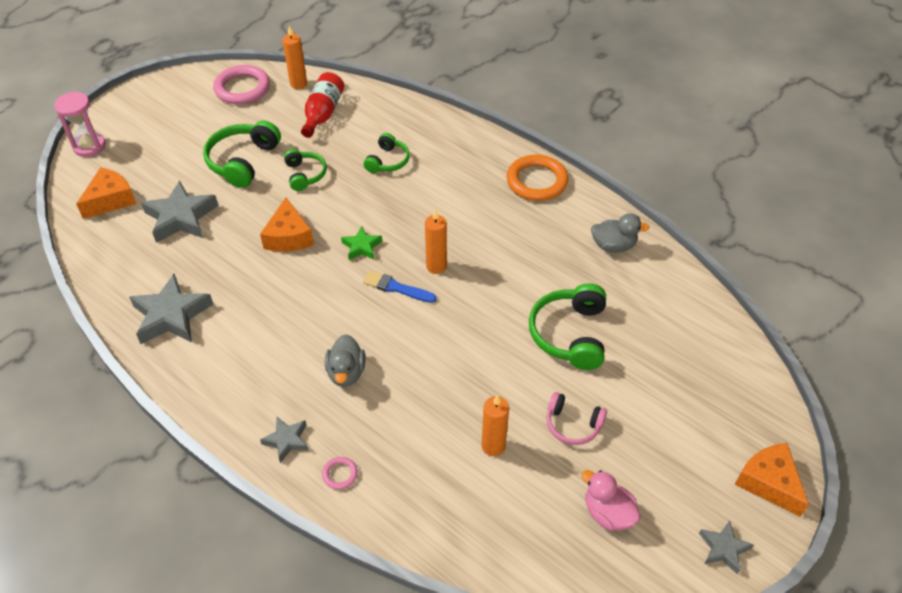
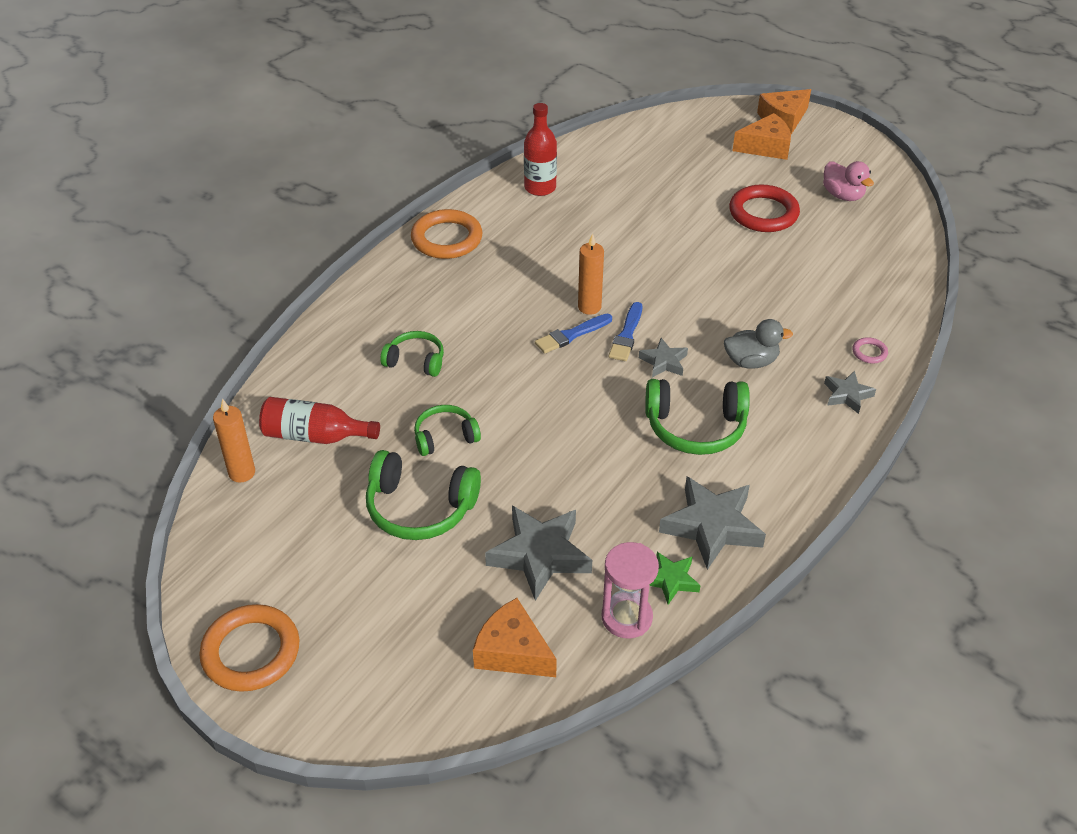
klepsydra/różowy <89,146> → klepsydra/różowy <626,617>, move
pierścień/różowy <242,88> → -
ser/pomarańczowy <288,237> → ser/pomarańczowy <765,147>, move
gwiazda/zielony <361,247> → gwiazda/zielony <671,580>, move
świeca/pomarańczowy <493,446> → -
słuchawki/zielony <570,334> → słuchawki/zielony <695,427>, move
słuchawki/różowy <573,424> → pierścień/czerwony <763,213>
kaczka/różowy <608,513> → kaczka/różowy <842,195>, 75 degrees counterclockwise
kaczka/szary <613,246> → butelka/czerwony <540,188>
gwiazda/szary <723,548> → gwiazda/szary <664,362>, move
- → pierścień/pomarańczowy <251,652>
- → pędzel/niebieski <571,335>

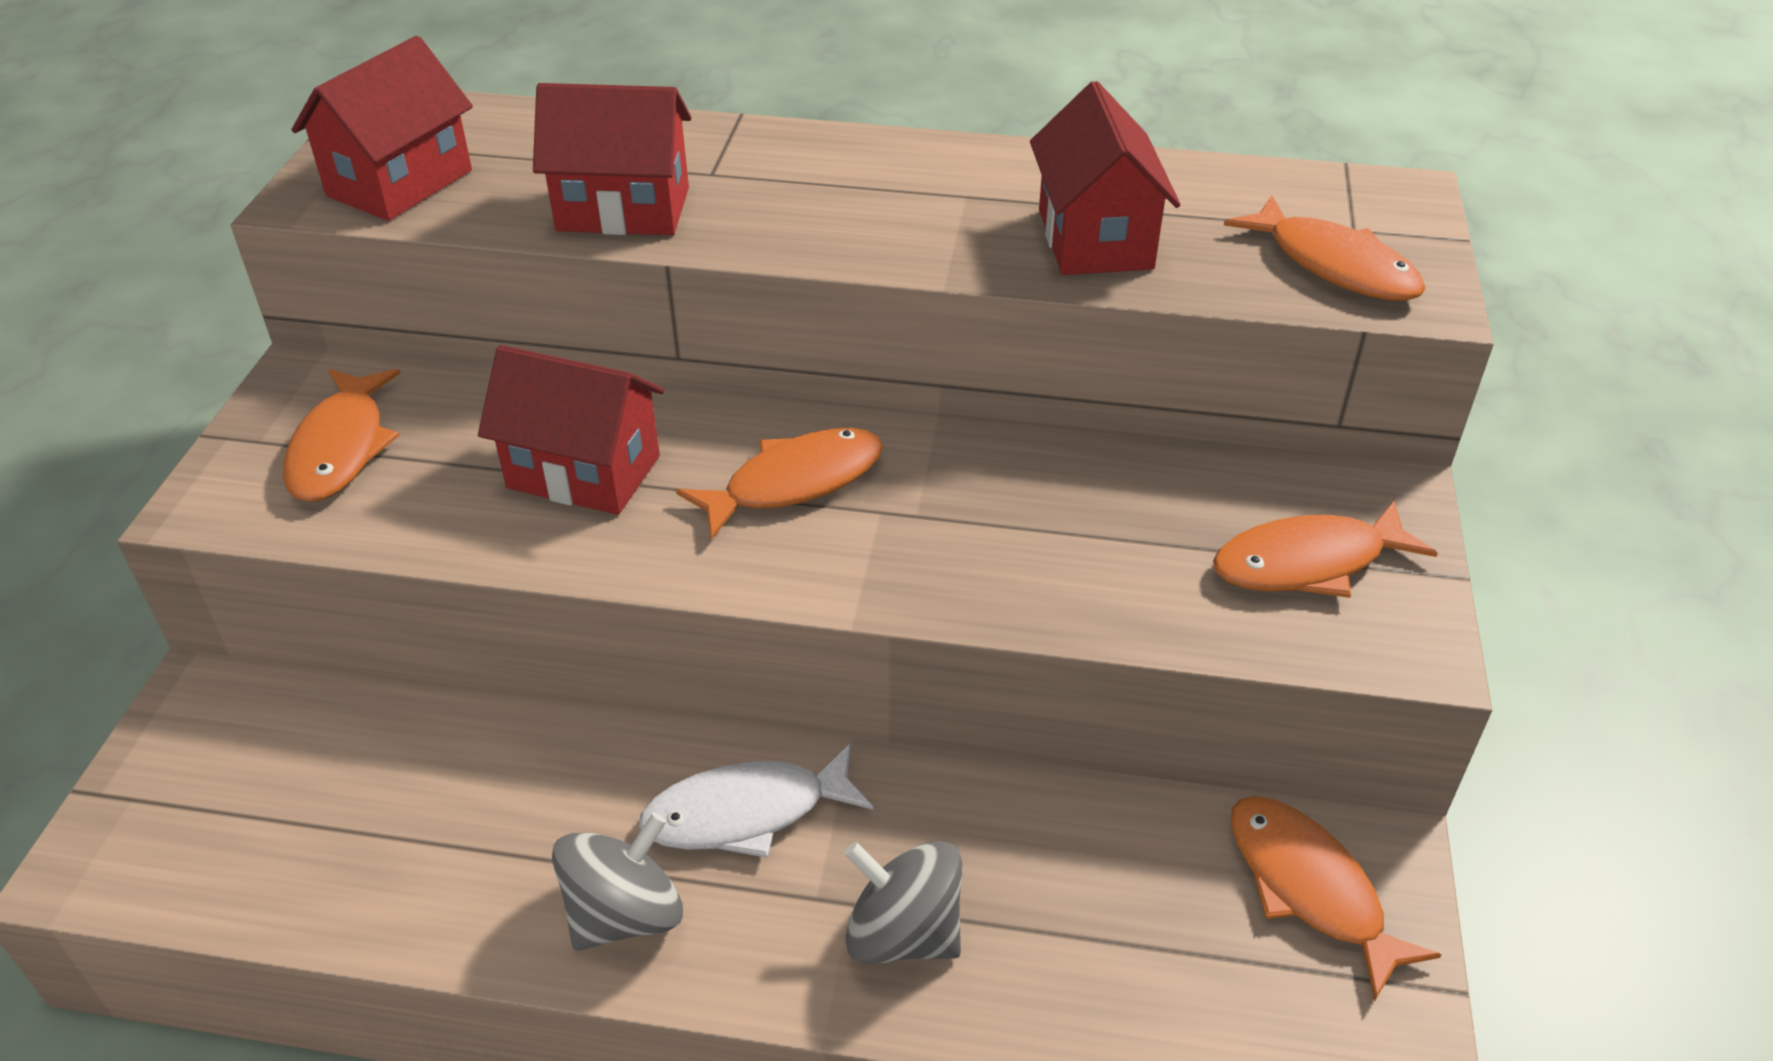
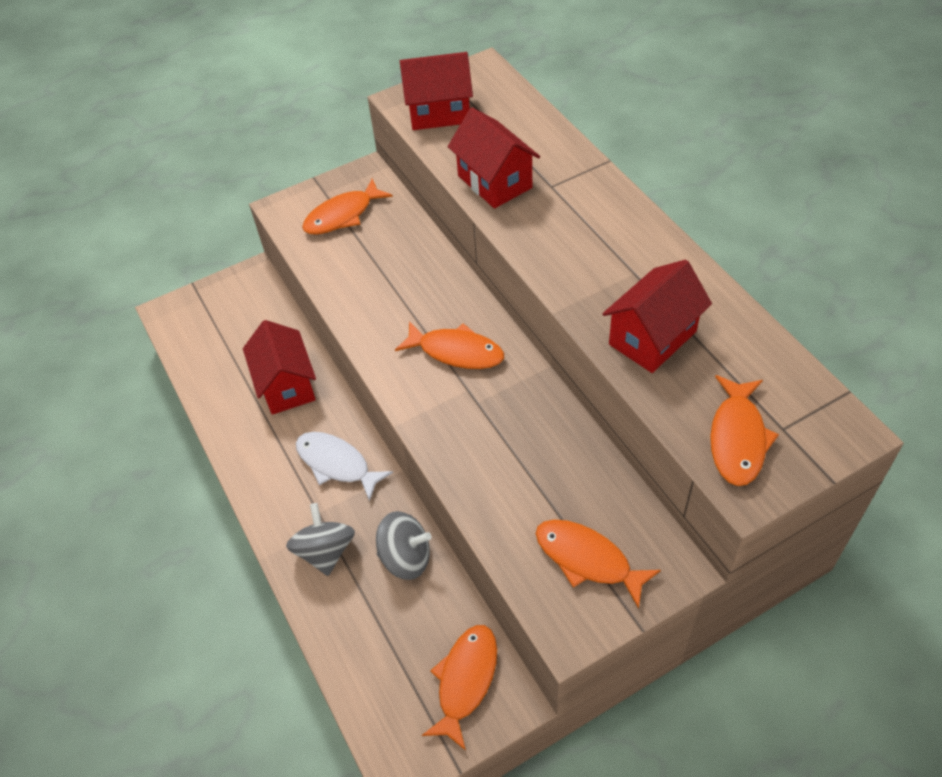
domek/czerwony <584,472> → domek/czerwony <286,385>, move
bączek/szary <624,914> → bączek/szary <406,557>, move

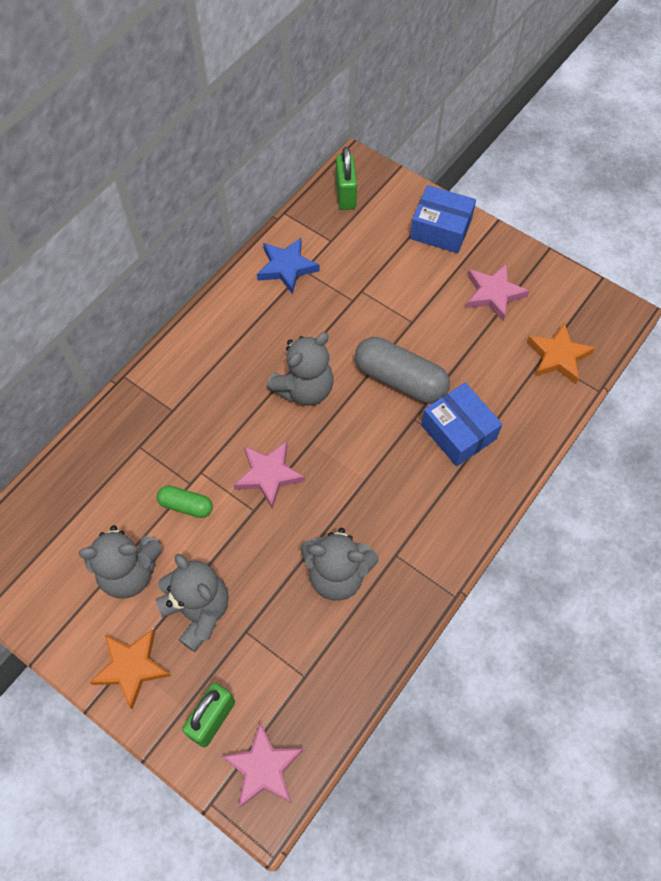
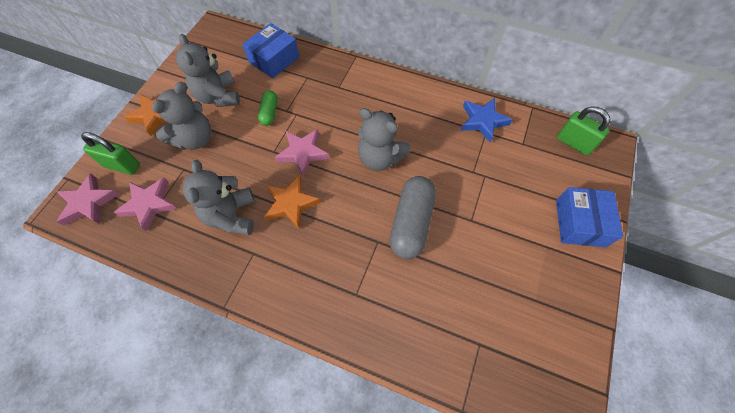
kłódka/zielony <345,195> → kłódka/zielony <574,143>, 60 degrees clockwise
pudełko/niebieski <458,432> → pudełko/niebieski <274,59>, move
gwiazda/różowy <493,294> → gwiazda/różowy <149,204>, move
gwiazda/pomarańczowy <558,356> → gwiazda/pomarańczowy <291,204>, move

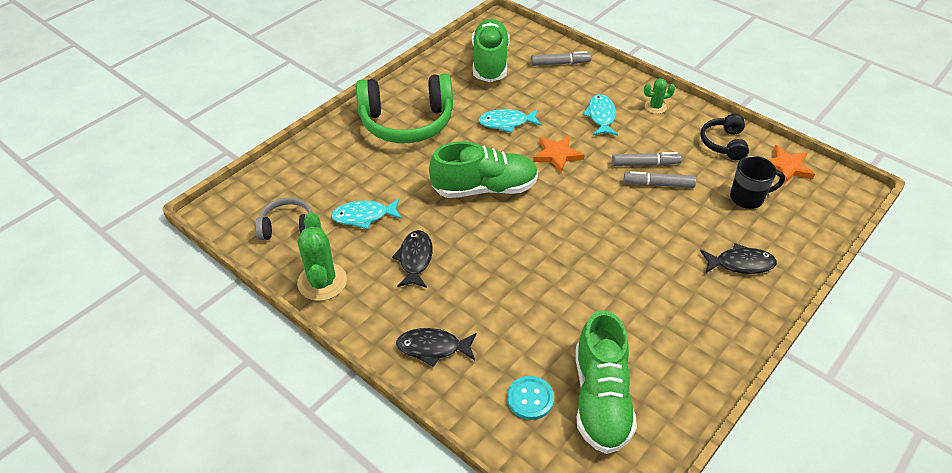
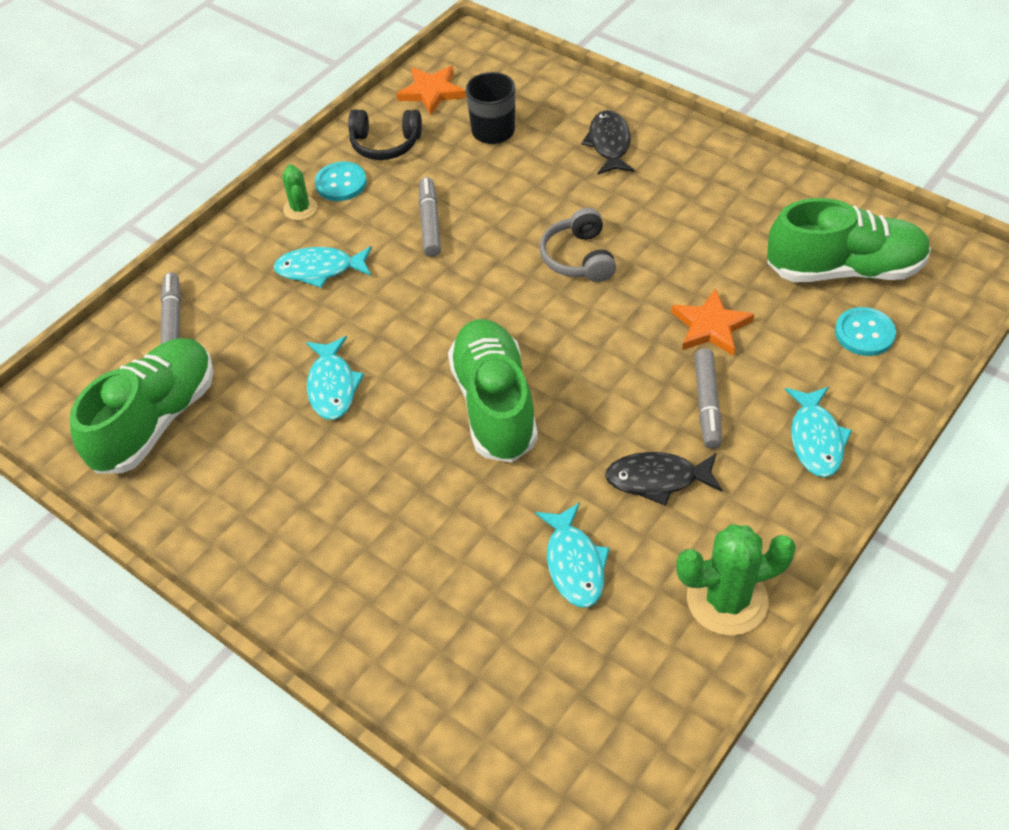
słuchawki/szary <287,227> → słuchawki/szary <578,258>, move
słuchawki/zielony <407,122> → -
ryba/czarny <433,348> → ryba/turkusowy <815,439>
but/zielony <490,62> → but/zielony <156,420>, 120 degrees clockwise
gwiazda/pomarańczowy <557,155> → gwiazda/pomarańczowy <711,326>, move
flamaster/szary <658,184> → flamaster/szary <707,404>, move
- → guzik/turkusowy <341,183>

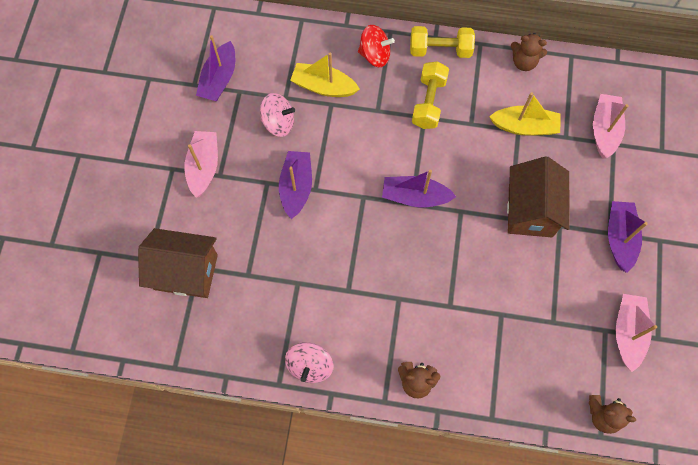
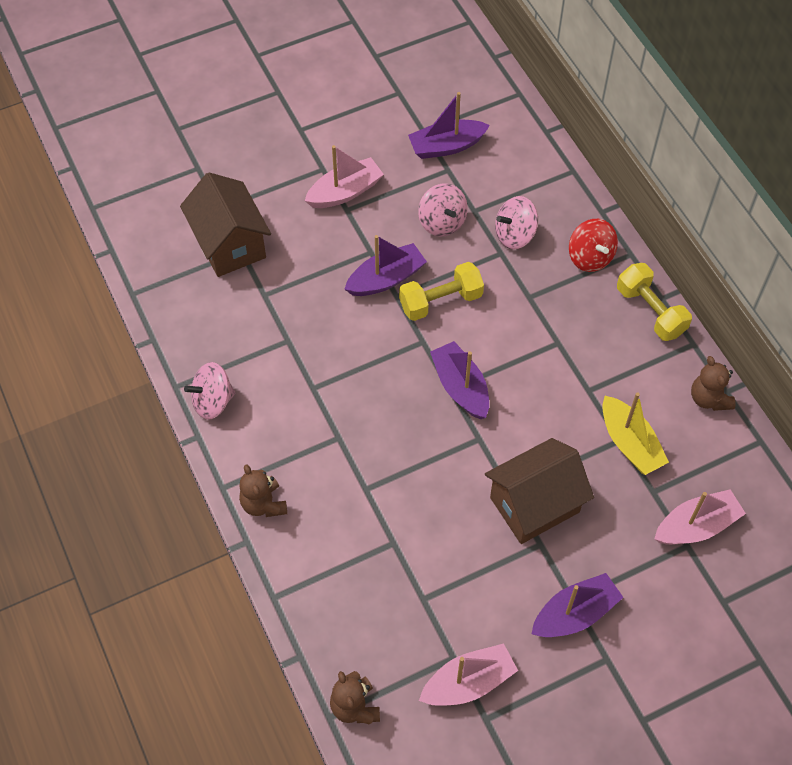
łódka/żółty <323,86> → bączek/różowy <514,235>
hantel/żółty <428,102> → hantel/żółty <440,301>, move

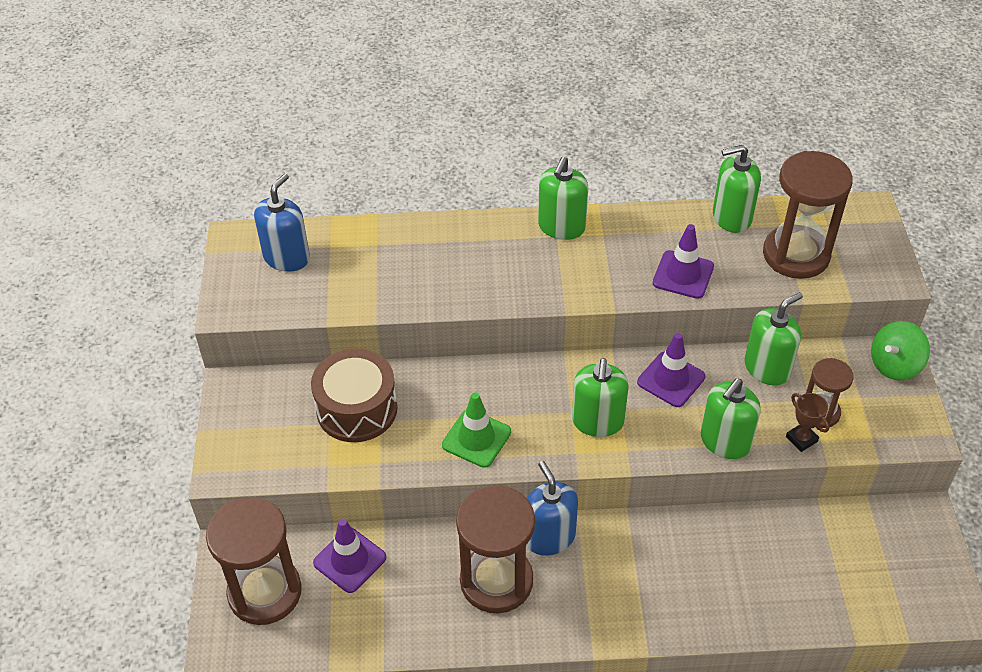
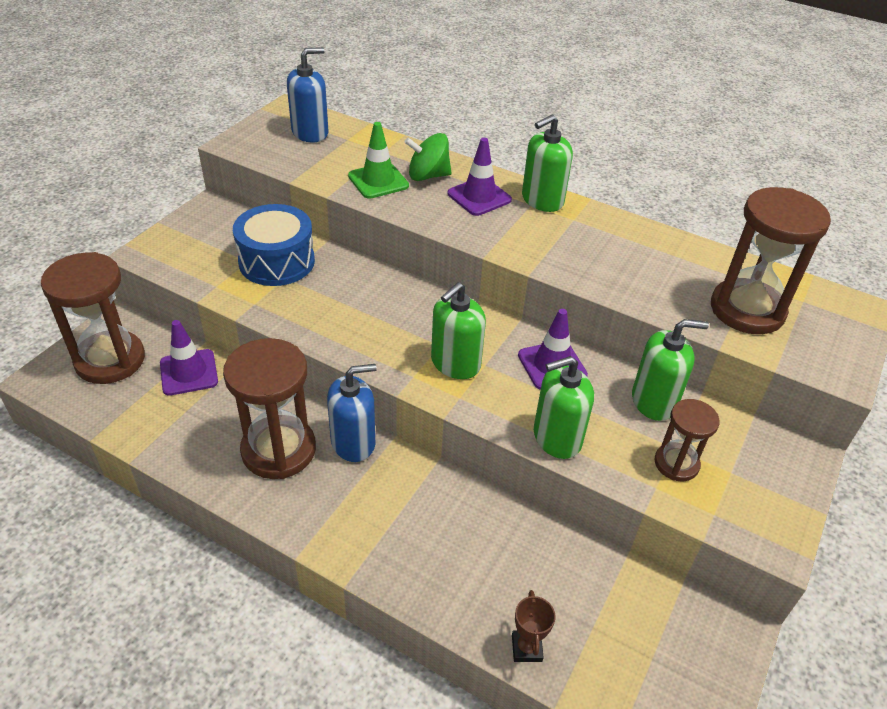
bęben/brązowy <357,409> → bęben/niebieski <277,261>
pachołek/zielony <476,438> → pachołek/zielony <378,181>, move
dozownik mydła/niebieski <549,537> → dozownik mydła/niebieski <353,442>, 60 degrees clockwise
pachołek/fioletowy <683,275> → pachołek/fioletowy <479,197>, move
dozownik mydła/zielony <731,217> → -
puchar/brązowy <801,439> → puchar/brązowy <526,648>, move
bączek/zielony <894,365> → bączek/zielony <428,176>, move

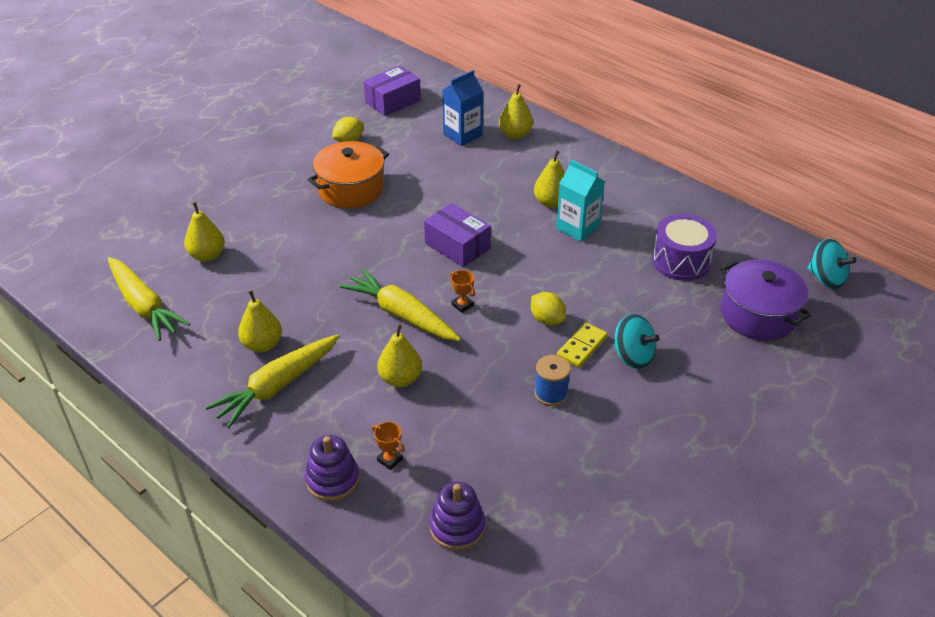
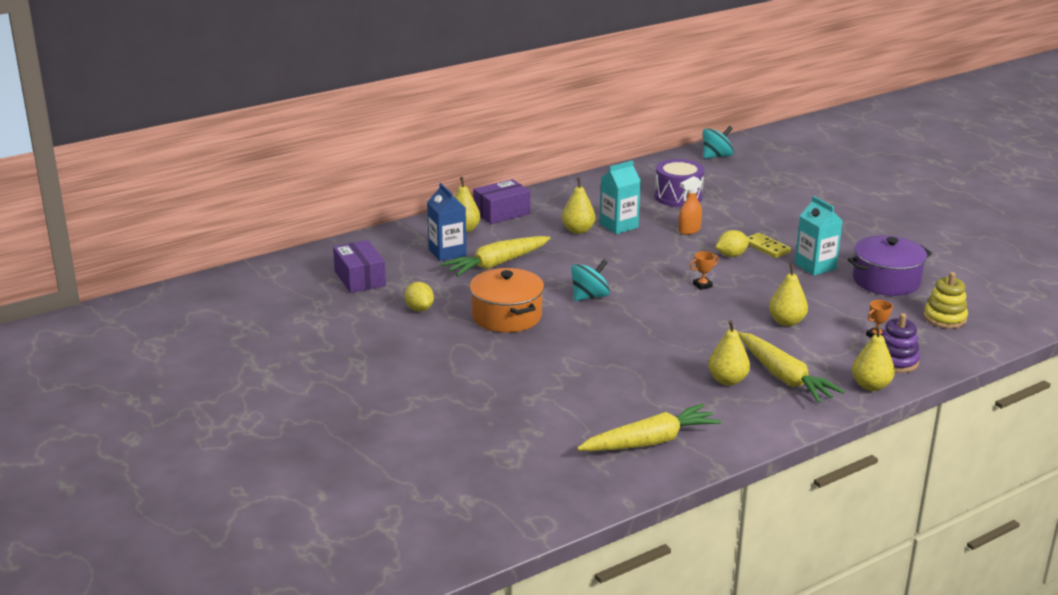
gruszka/żółty <207,255> → gruszka/żółty <871,386>, move
marchewka/żółty <401,314> → marchewka/żółty <497,264>, move
pudełko/fioletowy <457,246> → pudełko/fioletowy <501,213>, move
zabawka nakładanka/fioletowy <457,527> → zabawka nakładanka/żółty <944,318>
szpulka/niebieski <551,394> → karton mleka/turkusowy <815,266>
bączek/turkusowy <633,356> → bączek/turkusowy <590,296>, move
garnek/fioletowy <758,314> → garnek/fioletowy <886,281>, move
- → spryskiwacz/pomarańczowy <689,230>

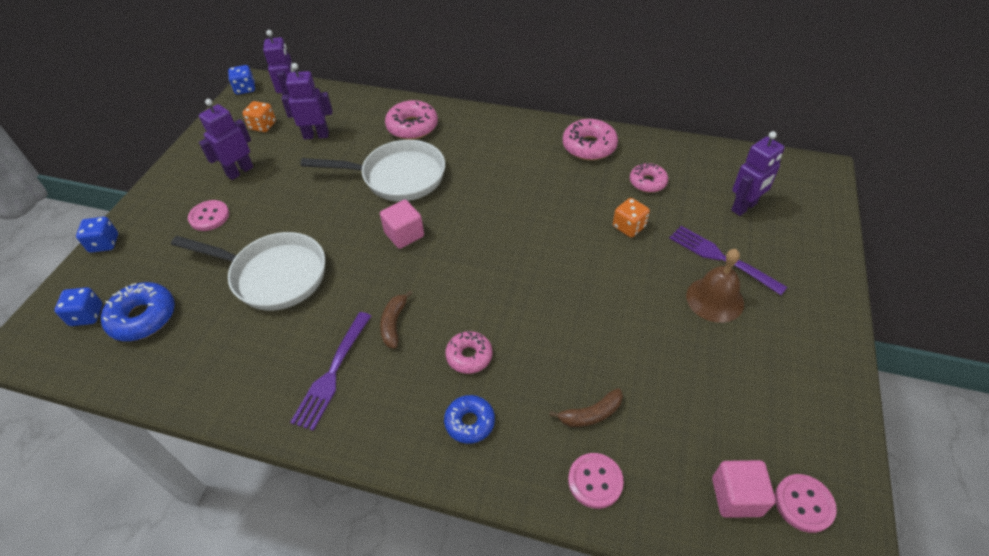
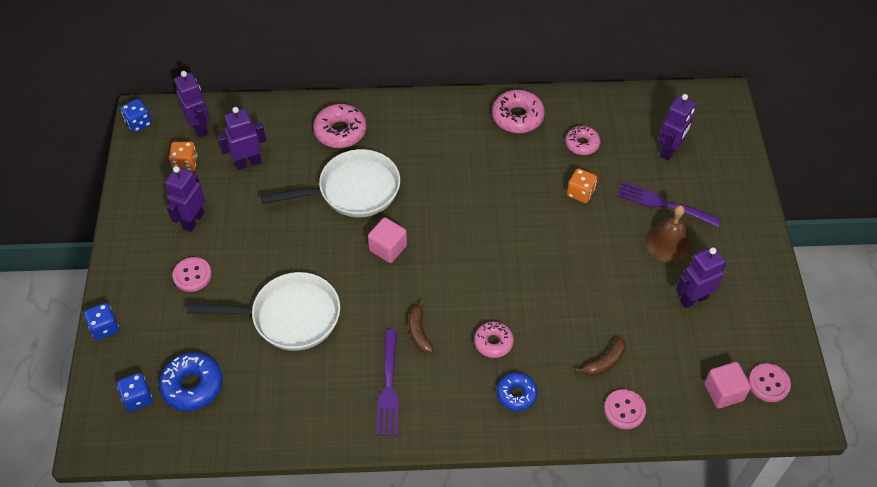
- → robot/fioletowy <693,299>

